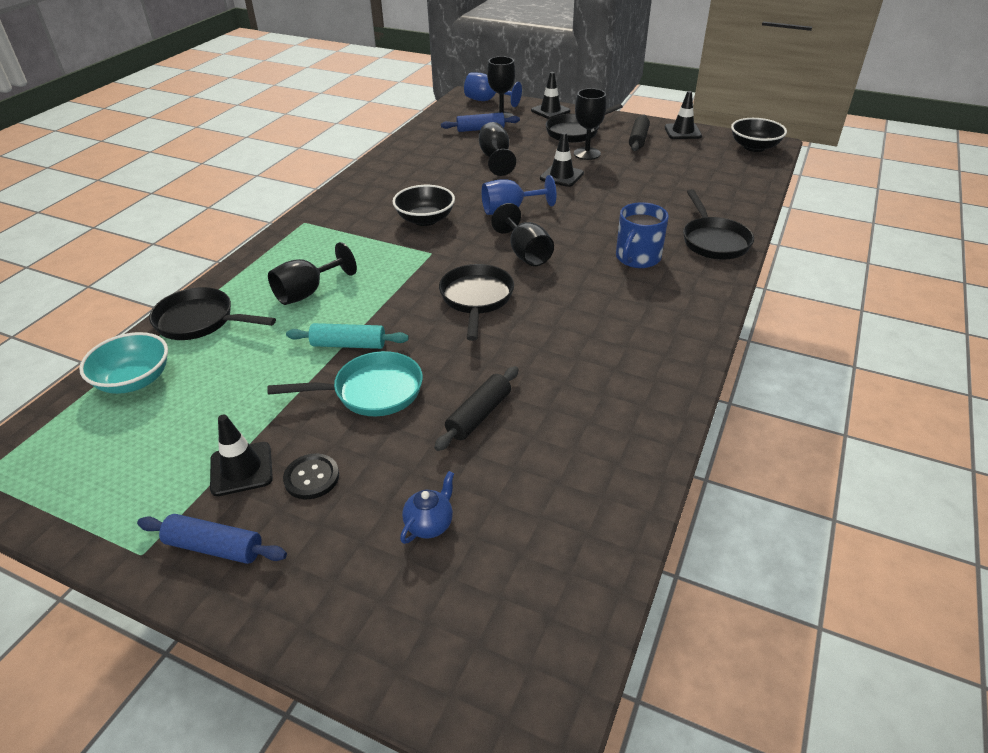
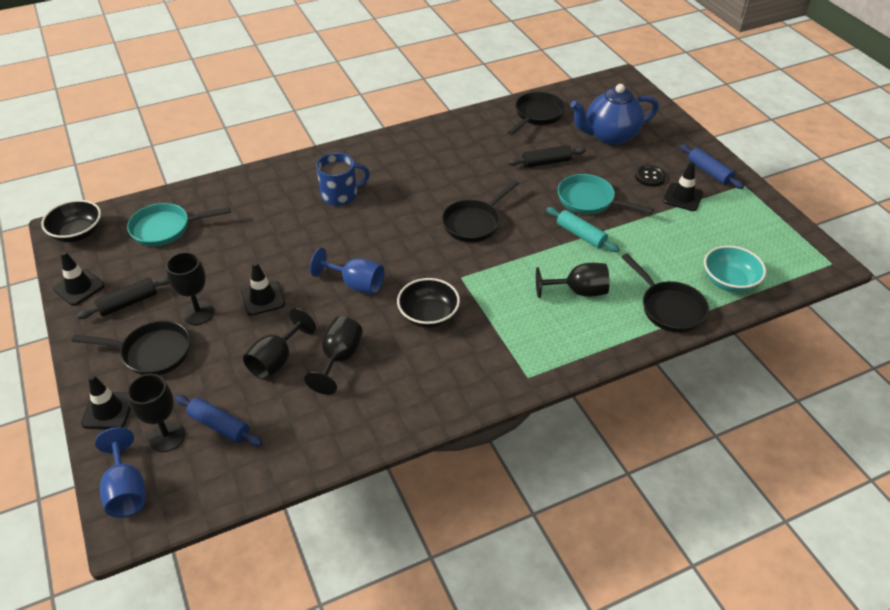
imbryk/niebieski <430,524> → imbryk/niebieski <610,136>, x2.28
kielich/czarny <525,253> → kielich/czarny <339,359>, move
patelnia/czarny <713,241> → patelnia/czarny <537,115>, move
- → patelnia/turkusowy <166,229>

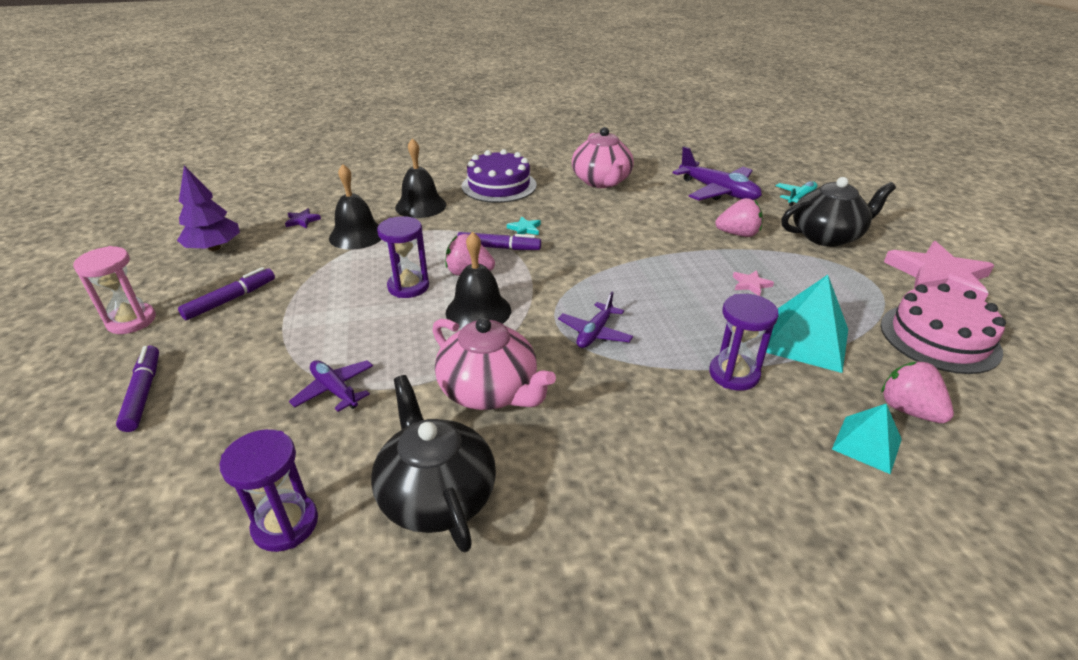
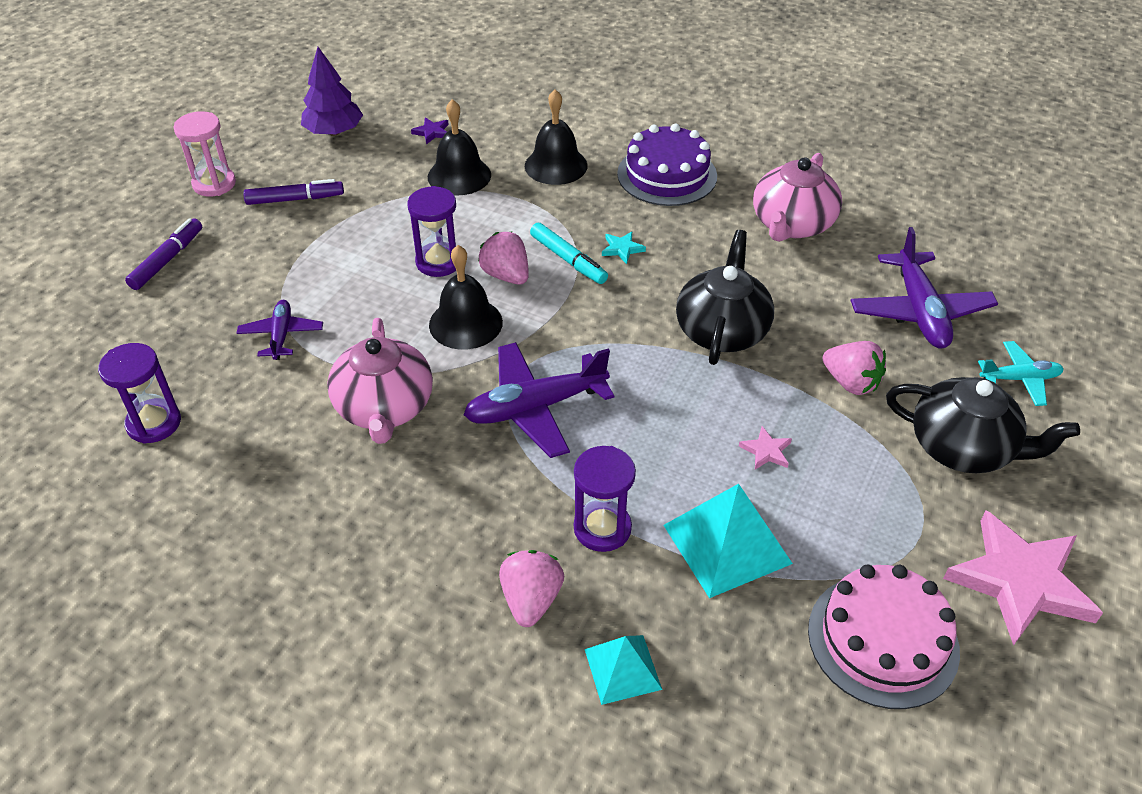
imbryk/czarny <437,495> → imbryk/czarny <722,330>, move
flamaster/fioletowy <499,248> → flamaster/turkusowy <568,260>
samolot/fioletowy <595,333> → samolot/fioletowy <536,407>, x1.74
truskawka/różowy <908,410> → truskawka/różowy <531,600>, move

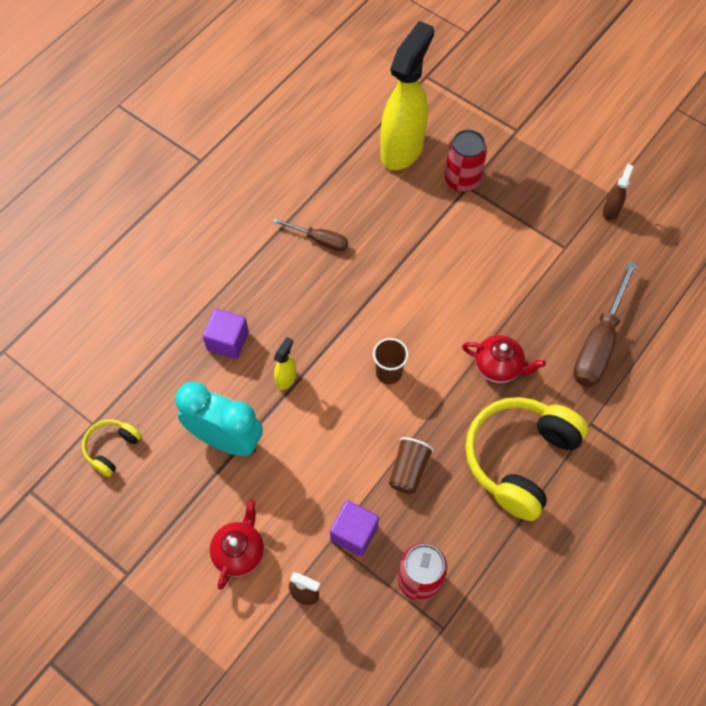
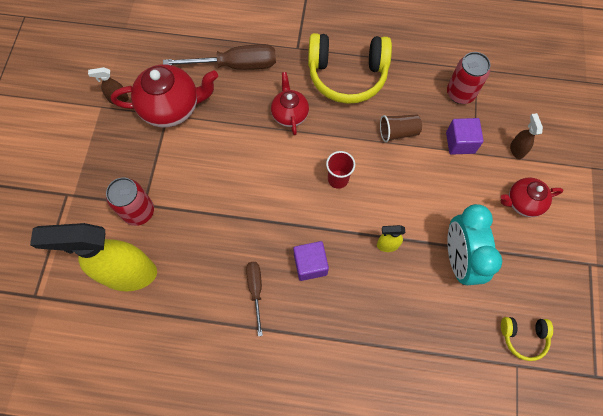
sześcian/fioletowy <228,341> → sześcian/fioletowy <310,264>, move
szklanka/brązowy <389,373> → szklanka/czerwony <338,179>
- → imbryk/czerwony <172,108>

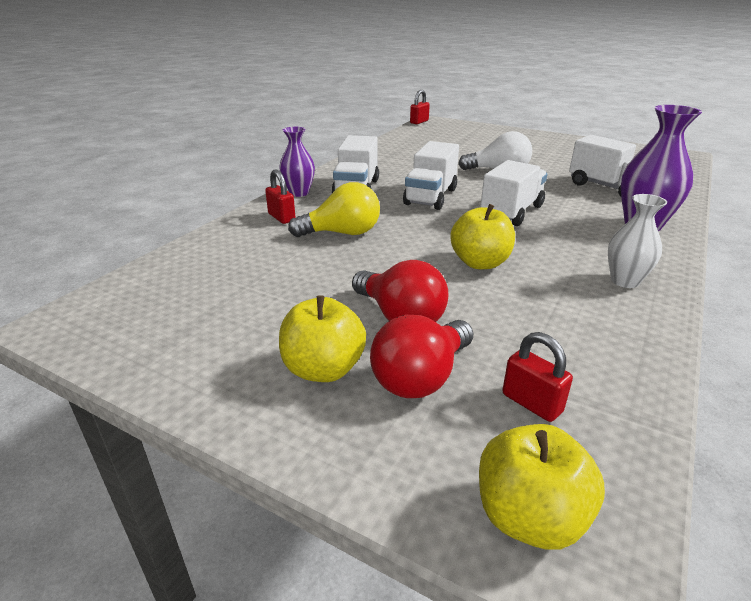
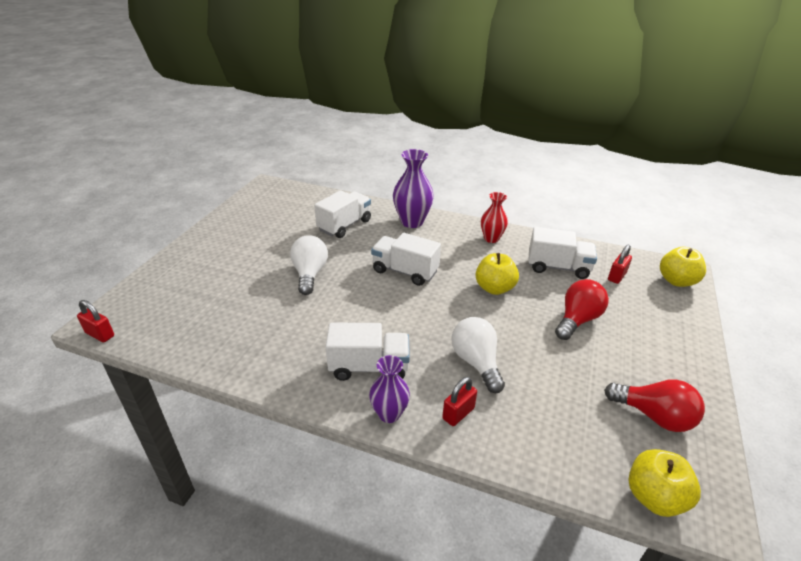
jabłko/żółty <323,369> → jabłko/żółty <654,497>, move
żarówka/żółty <342,233> → żarówka/biały <476,362>
żarówka/czerwony <421,377> → żarówka/czerwony <654,416>, move
ciężarówka/biały <430,197> → ciężarówka/biały <558,267>, move
wazon/biały <624,281> → wazon/czerwony <491,238>

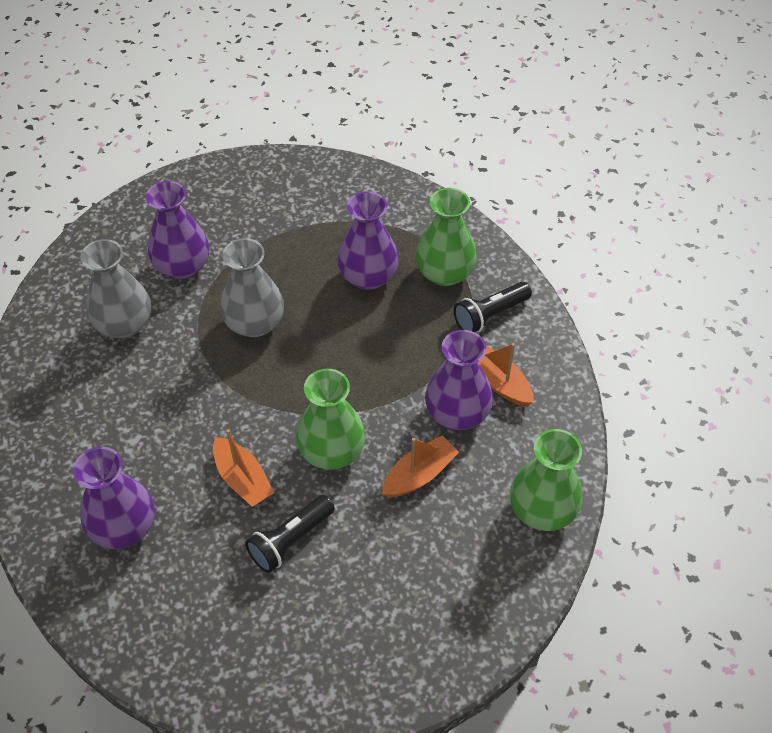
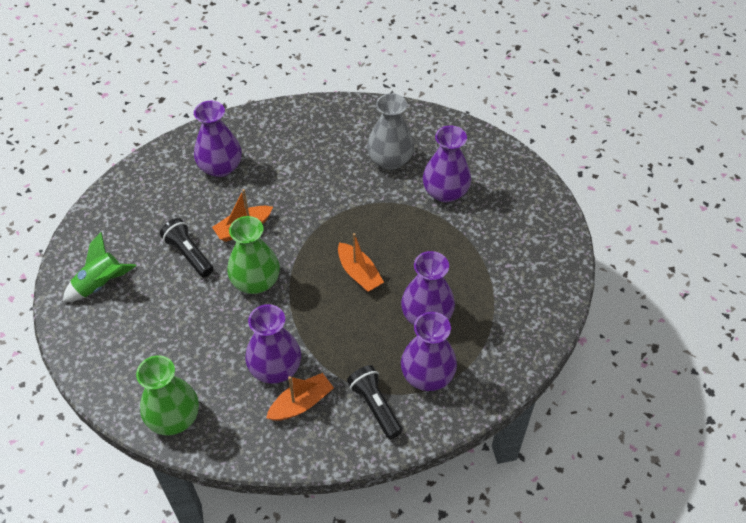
wazon/szary <255,323> → -
łódka/pomarańczowy <419,474> → łódka/pomarańczowy <359,273>, move
wazon/zielony <444,273> → wazon/fioletowy <427,375>
- → rakieta/zielony <101,284>

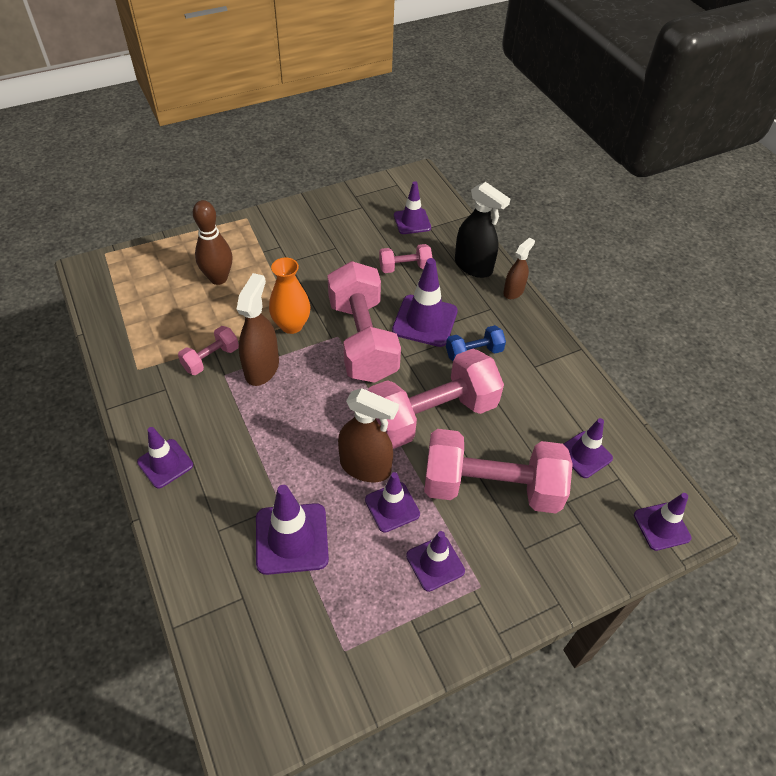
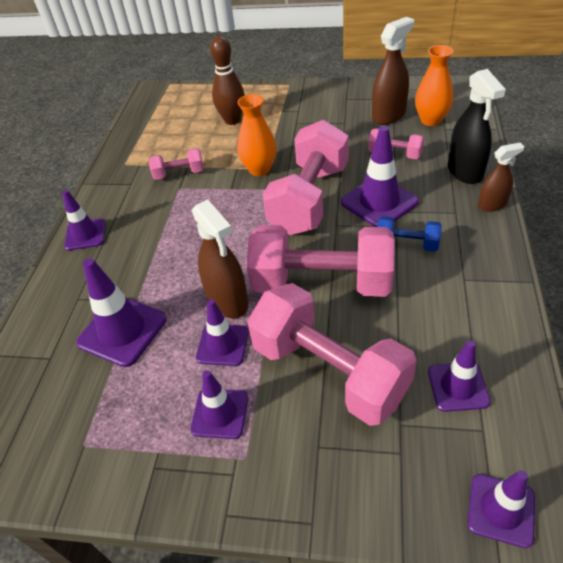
spryskiwacz/brązowy <262,368> → spryskiwacz/brązowy <389,115>, move
pachołek/fioletowy <412,221> → wazon/pomarańczowy <431,120>

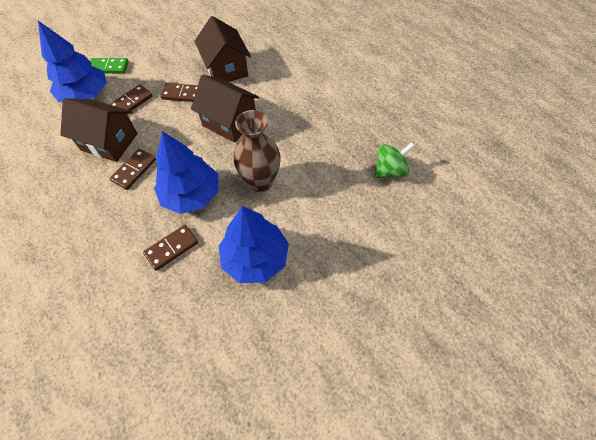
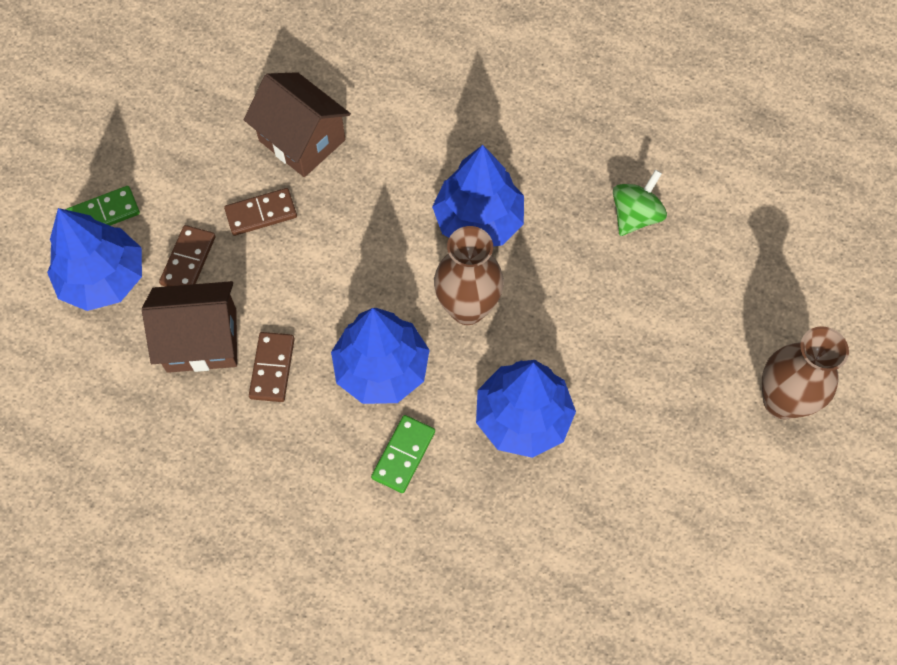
kostka domina/brązowy <171,248> → kostka domina/zielony <403,455>
domek/brązowy <229,122> → -
- → drzewko/niebieski <478,220>
- → wazon/brązowy <782,401>

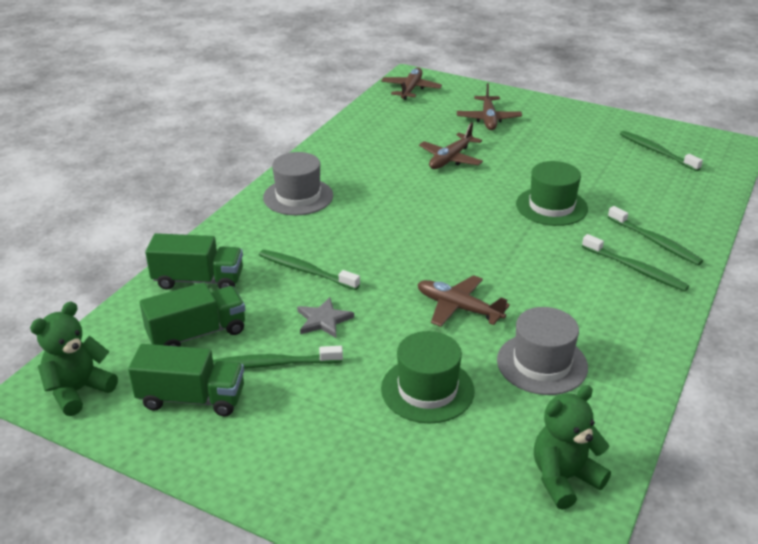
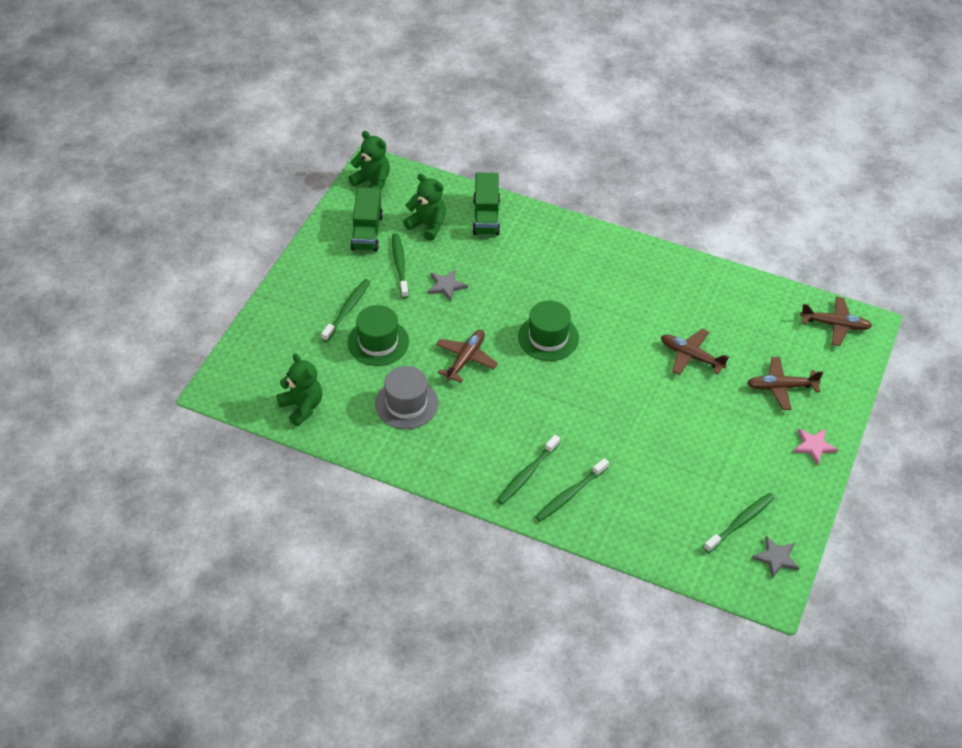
ciężarówka/zielony <197,334> → miś/zielony <427,225>
szczoteczka do zębów/zielony <306,271> → szczoteczka do zębów/zielony <347,310>, move
kapelusz/szary <298,196> → -
kapelusz/zielony <551,206> → kapelusz/zielony <548,337>, move
- → gwiazda/szary <776,558>
- → gwiazda/różowy <814,446>

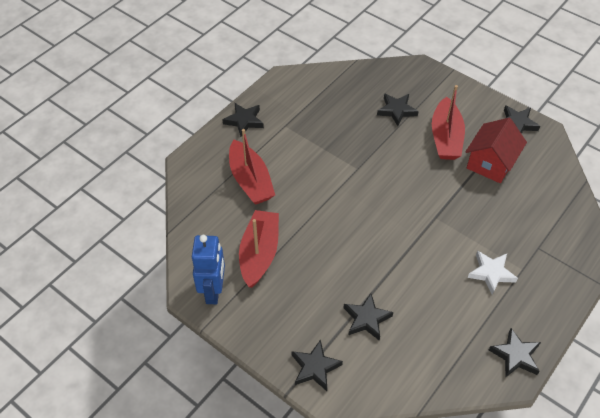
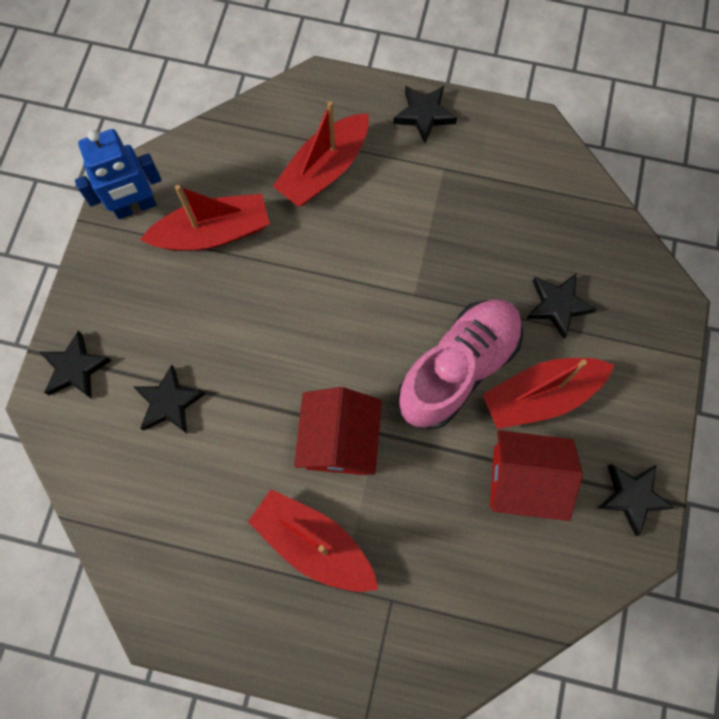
gwiazda/biały <491,273> → łódka/czerwony <314,544>
gwiazda/czarny <515,355> → -
- → domek/czerwony <339,440>
- → but/różowy <458,369>

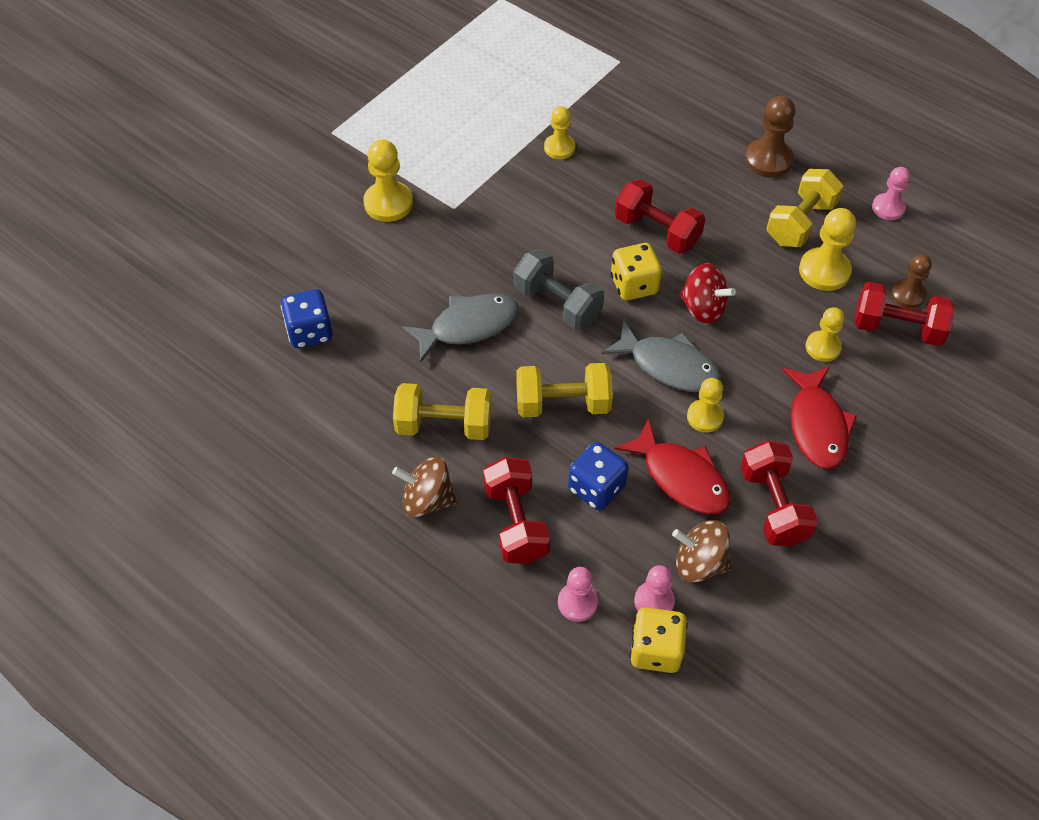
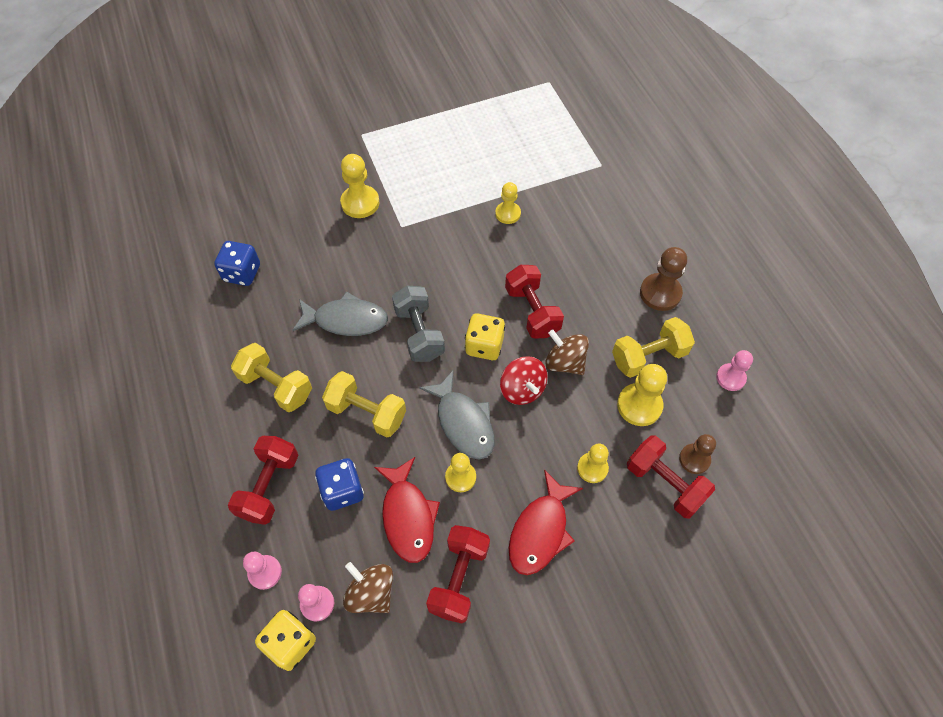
bączek/brązowy <427,500> → bączek/brązowy <565,362>, move

